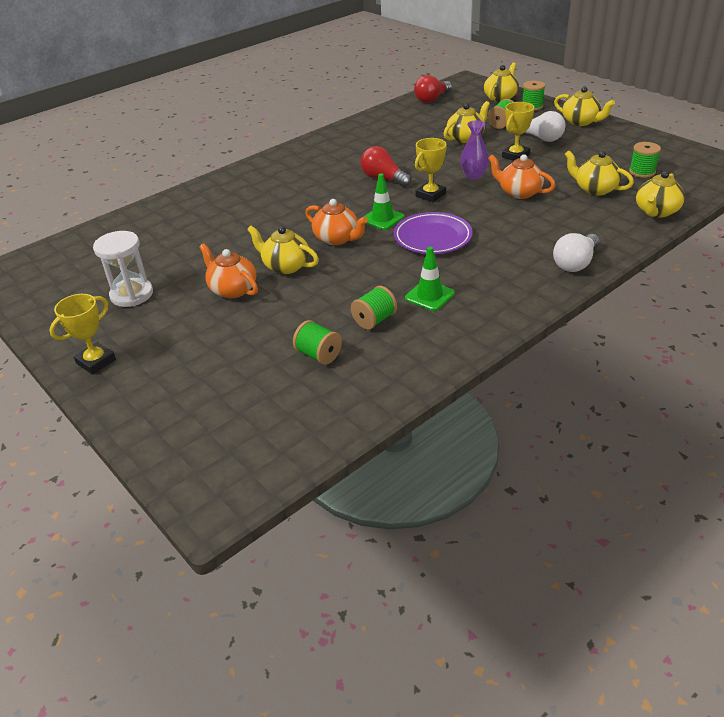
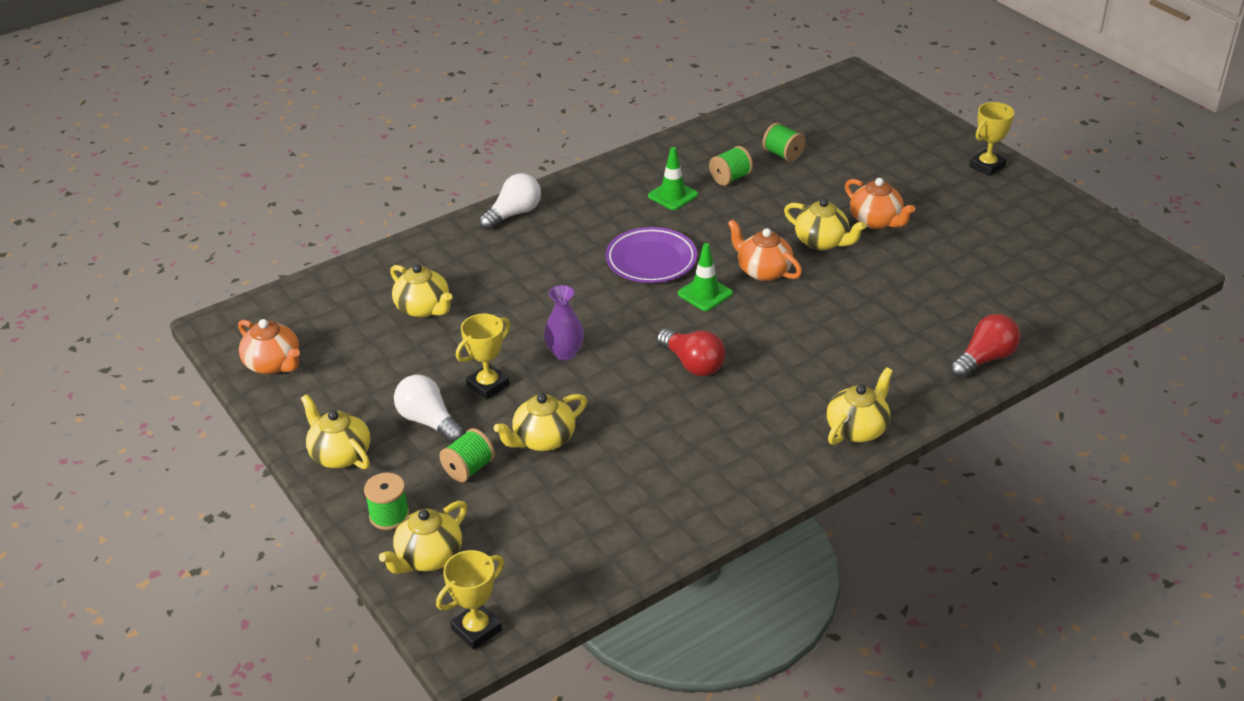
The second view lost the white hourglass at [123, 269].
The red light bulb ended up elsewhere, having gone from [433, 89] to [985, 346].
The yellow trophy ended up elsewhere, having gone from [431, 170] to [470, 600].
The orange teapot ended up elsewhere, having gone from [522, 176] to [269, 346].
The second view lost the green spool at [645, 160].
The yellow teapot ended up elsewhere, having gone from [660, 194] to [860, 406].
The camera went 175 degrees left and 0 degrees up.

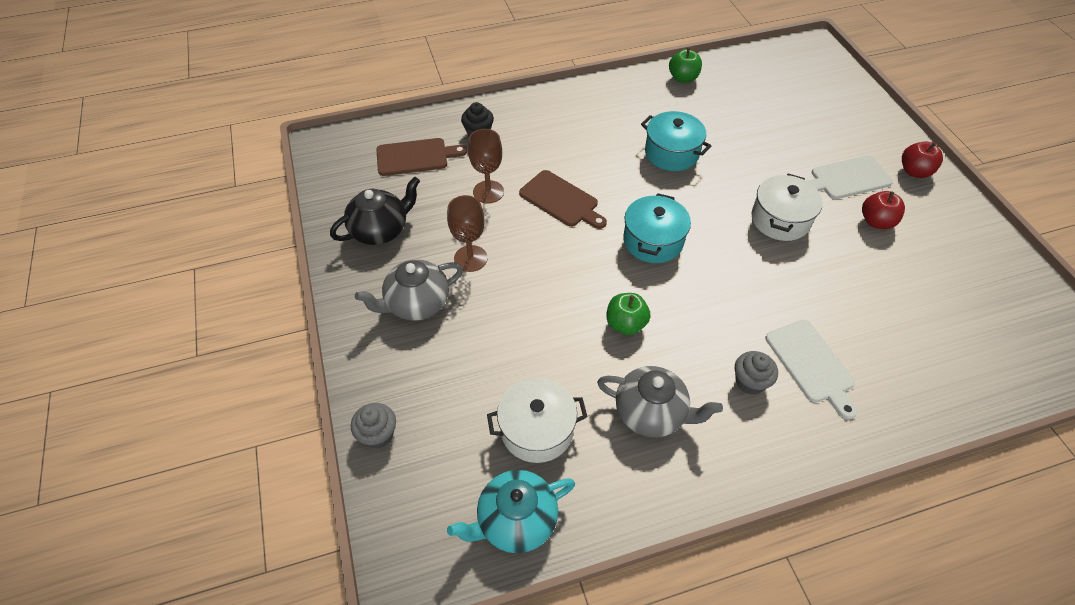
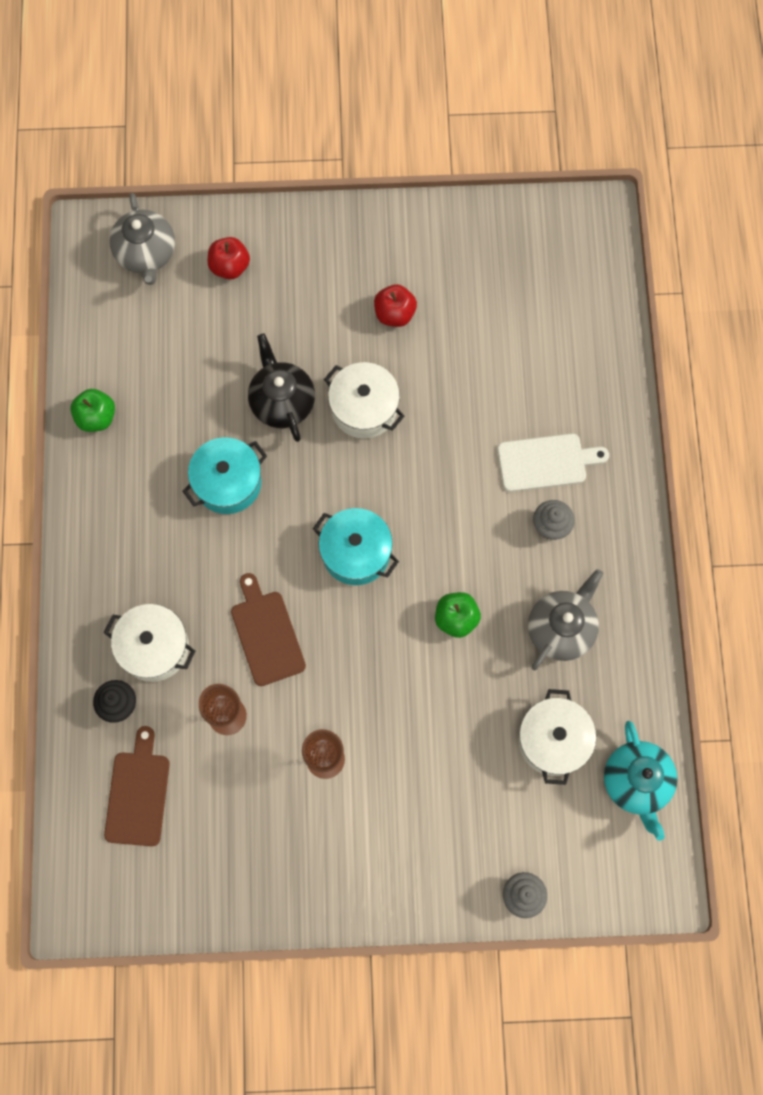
The black teapot ended up elsewhere, having gone from [375, 211] to [281, 388].
The grey teapot ended up elsewhere, having gone from [409, 290] to [142, 239].
The brown cutting board at [563, 199] ended up facing another way, 75 degrees counterclockwise from before.
The second view lost the white cutting board at [850, 177].
The red apple ended up elsewhere, having gone from [922, 159] to [229, 258].
The second view gained the white pot at [150, 643].
The camera went 75 degrees left and 20 degrees up.

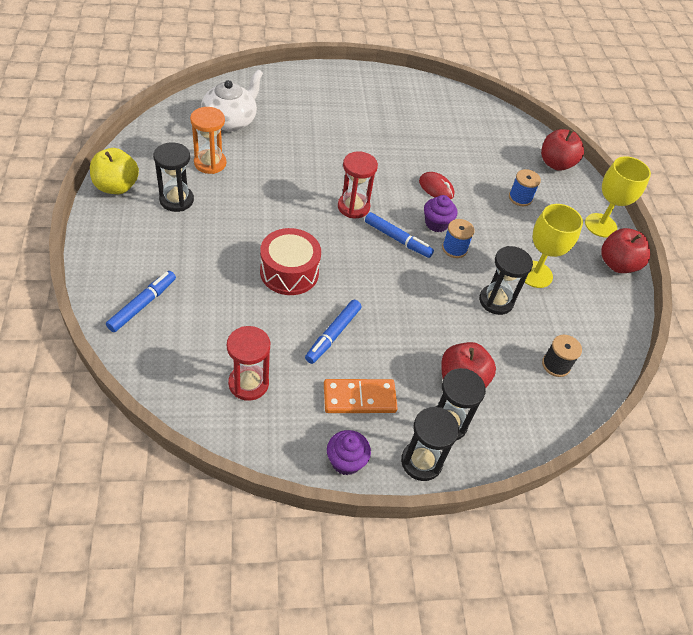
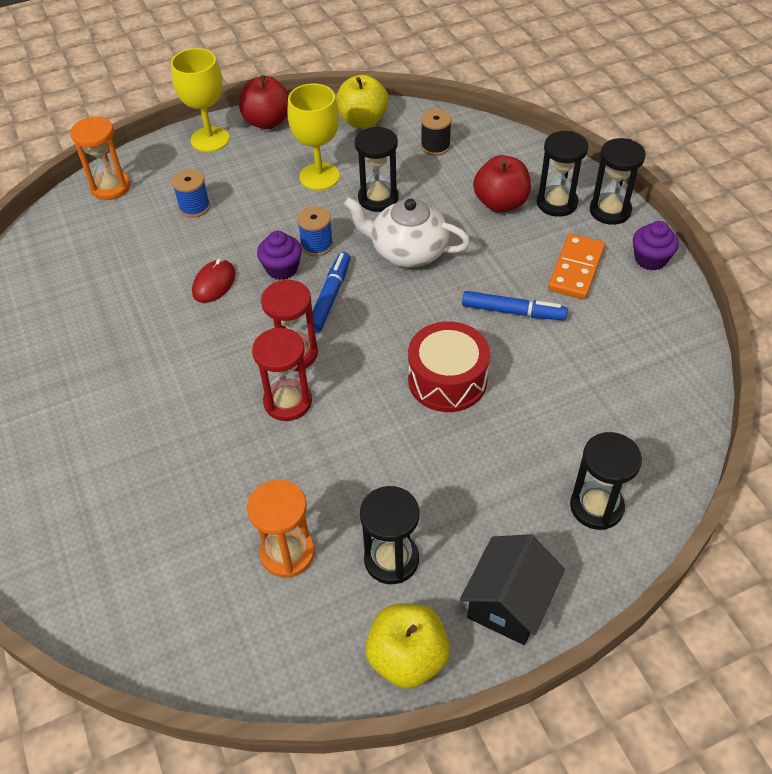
Where the blue marker stood at [141, 301], the black hourglass came to stand at [606, 481].
The white teapot ended up elsewhere, having gone from [232, 100] to [407, 232].
The red hourglass ended up elsewhere, having gone from [248, 363] to [282, 374].
The orange domino at [361, 396] ended up facing another way, 45 degrees clockwise from before.
Where the red apple stood at [562, 150], the orange hourglass came to stand at [100, 158].
The second view gained the yellow apple at [362, 101].
The second view gained the black house at [512, 589].
The camera went 100 degrees left and 0 degrees up.

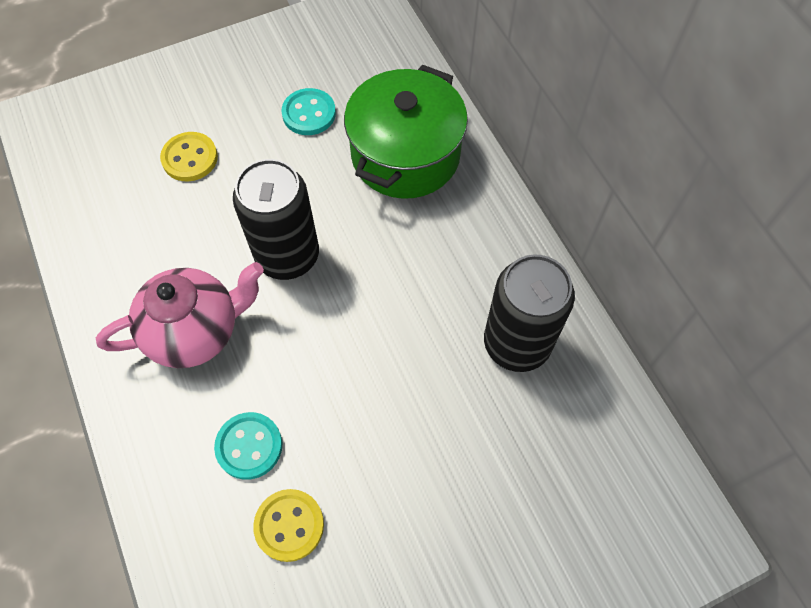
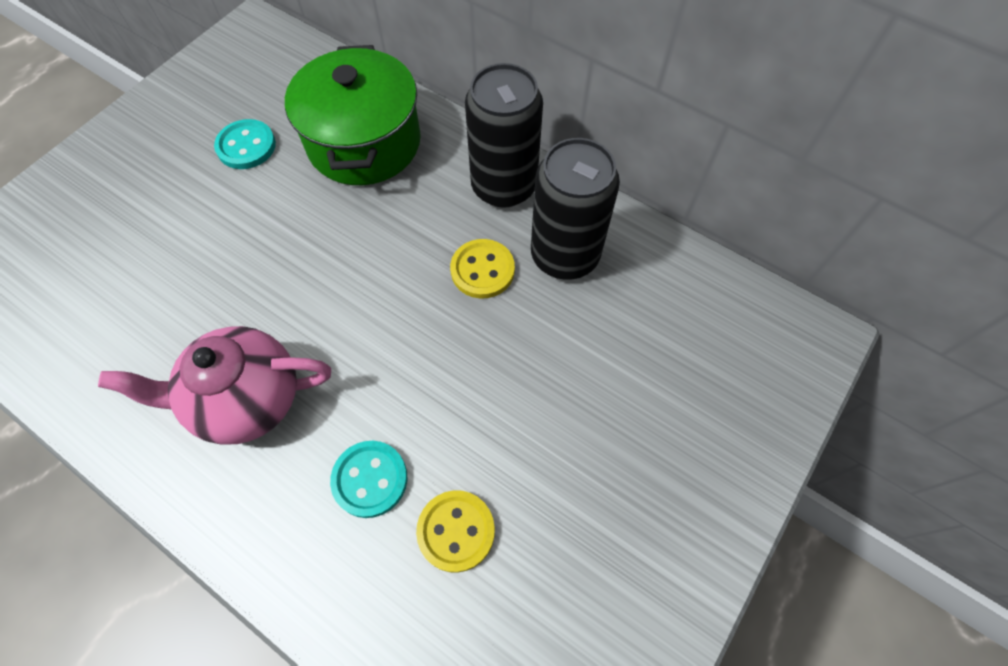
The pink teapot at [180, 315] ended up facing another way, 135 degrees counterclockwise from before.
The yellow button ended up elsewhere, having gone from [189, 156] to [482, 268].
The black can ended up elsewhere, having gone from [276, 219] to [504, 135].
The camera went 30 degrees left and 0 degrees up.

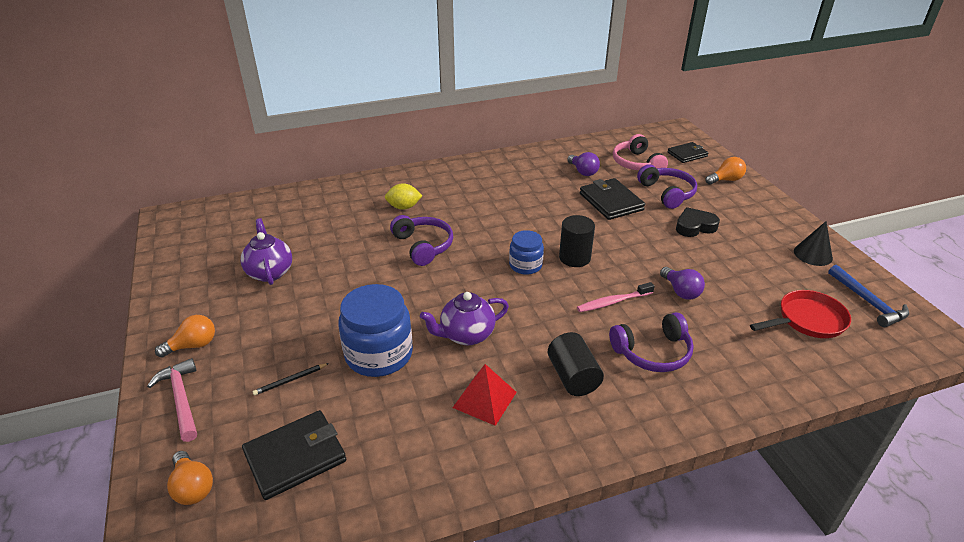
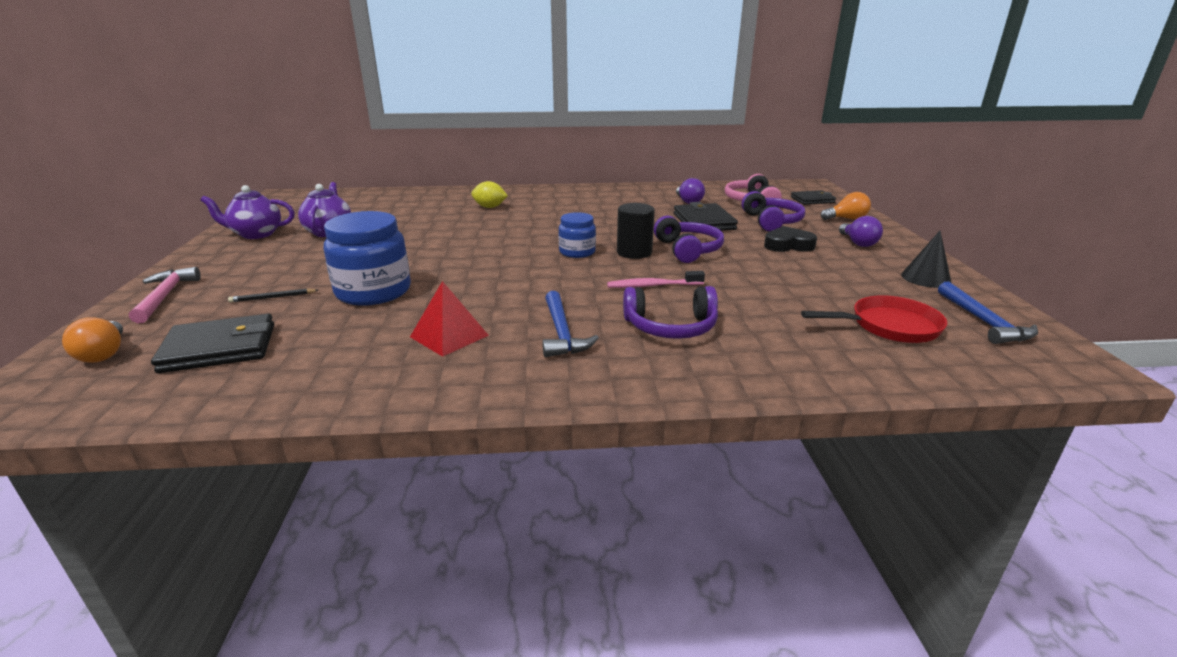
The second view lost the orange light bulb at [185, 336].
The purple headphones ended up elsewhere, having gone from [421, 240] to [689, 239].
The purple teapot ended up elsewhere, having gone from [464, 318] to [247, 212].
Where the black cylinder stood at [576, 364], the blue hammer came to stand at [570, 324].
The purple light bulb ended up elsewhere, having gone from [682, 283] to [861, 231].
The camera went 15 degrees right and 10 degrees down.

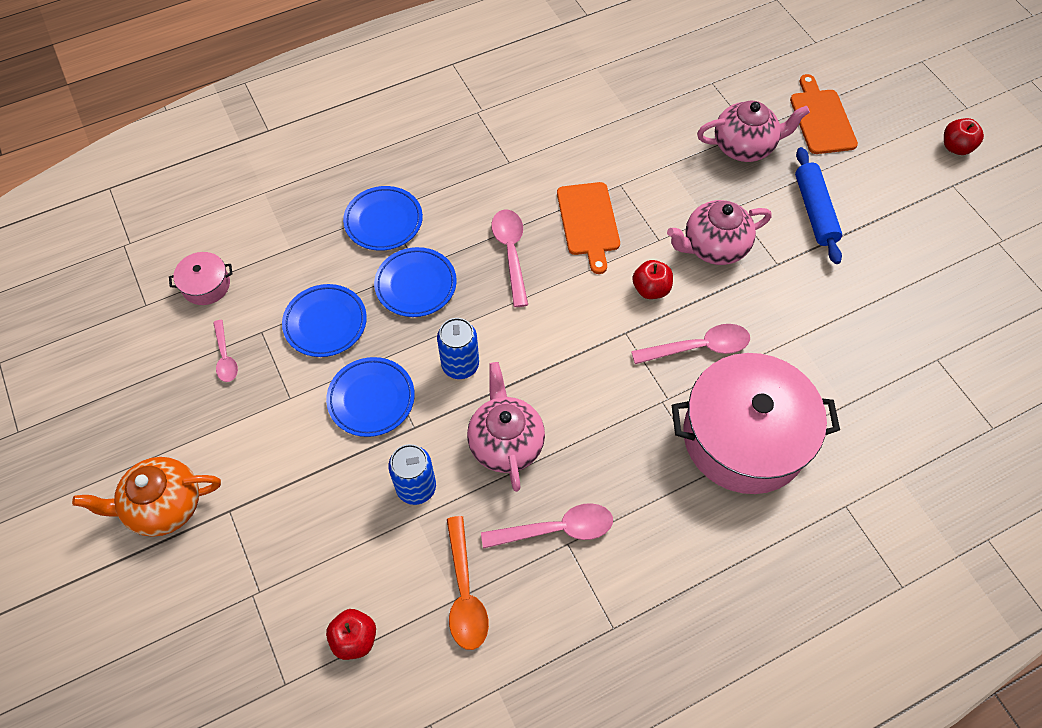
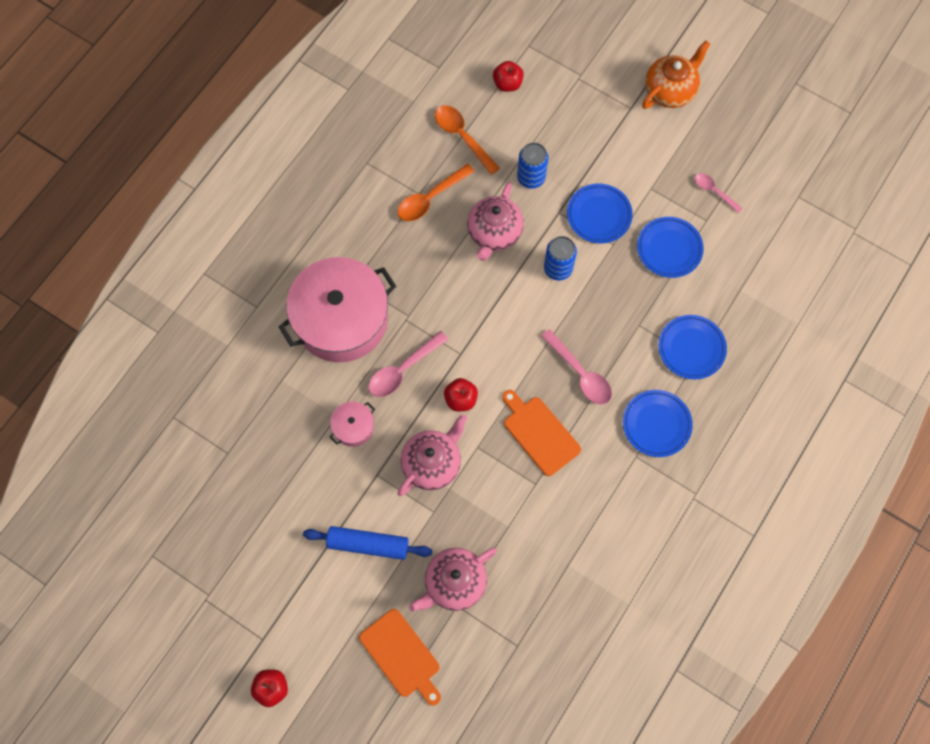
The pink pot ended up elsewhere, having gone from [201, 278] to [352, 424].
The blue plate ended up elsewhere, having gone from [415, 282] to [658, 423].
The pink teapot at [506, 427] ended up facing another way, 60 degrees clockwise from before.
What was the pink spoon at [547, 526] turned into the orange spoon at [436, 192].
The blue rolling pin at [818, 205] ended up facing another way, 45 degrees counterclockwise from before.
The camera went 150 degrees right and 10 degrees up.

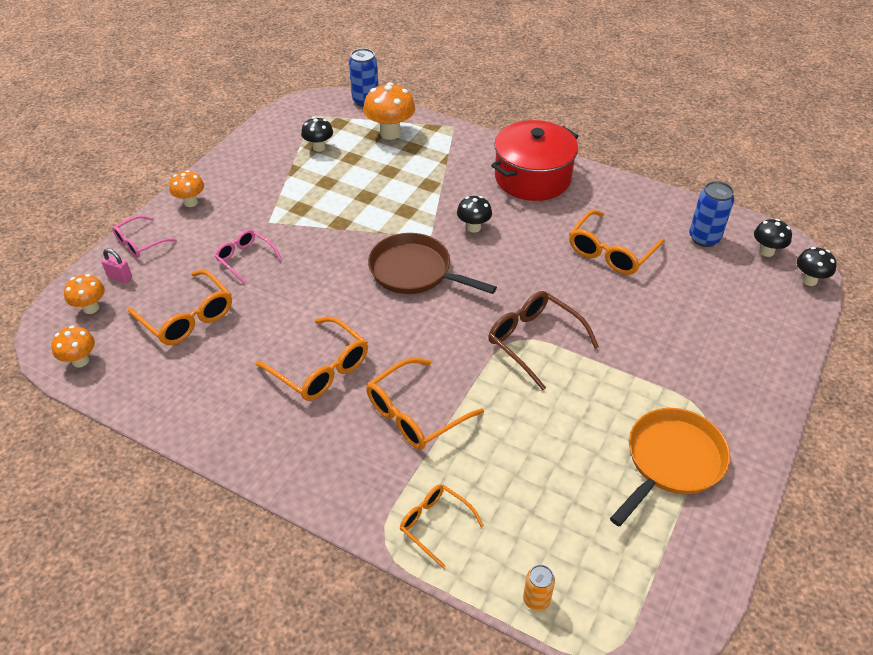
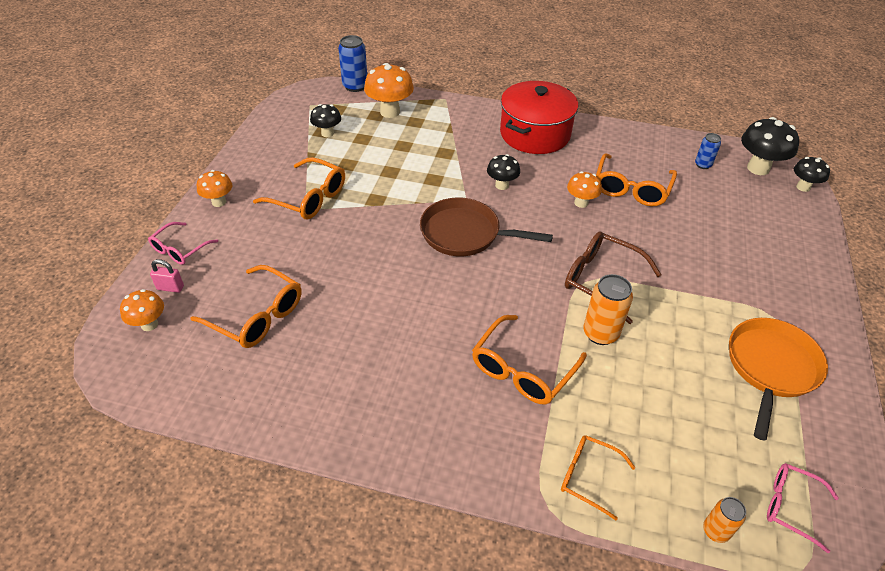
The orange mushroom ended up elsewhere, having gone from [73, 347] to [584, 189].
The pink glasses ended up elsewhere, having gone from [248, 257] to [803, 508].
The orange glasses ended up elsewhere, having gone from [312, 358] to [299, 188].
The size of the blue can at [711, 214] changed by a factor of 0.60.
The size of the black mushroom at [773, 238] changed by a factor of 1.65.
The second view gained the orange can at [608, 309].
The camera went 15 degrees left and 0 degrees up.

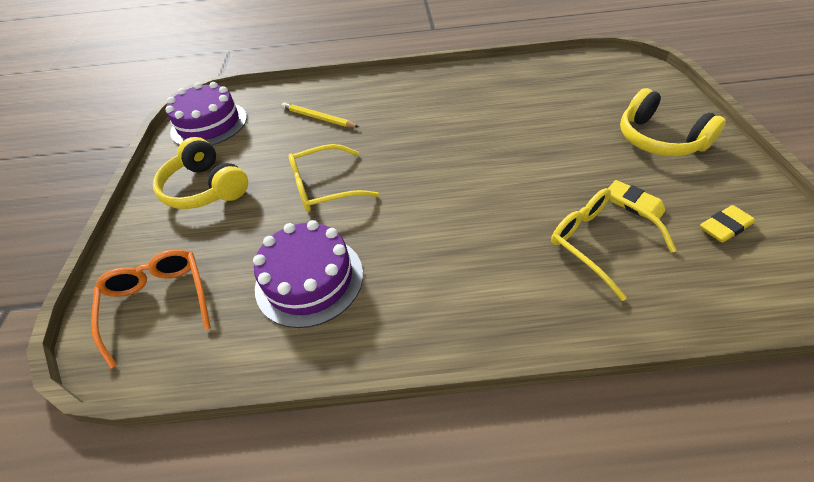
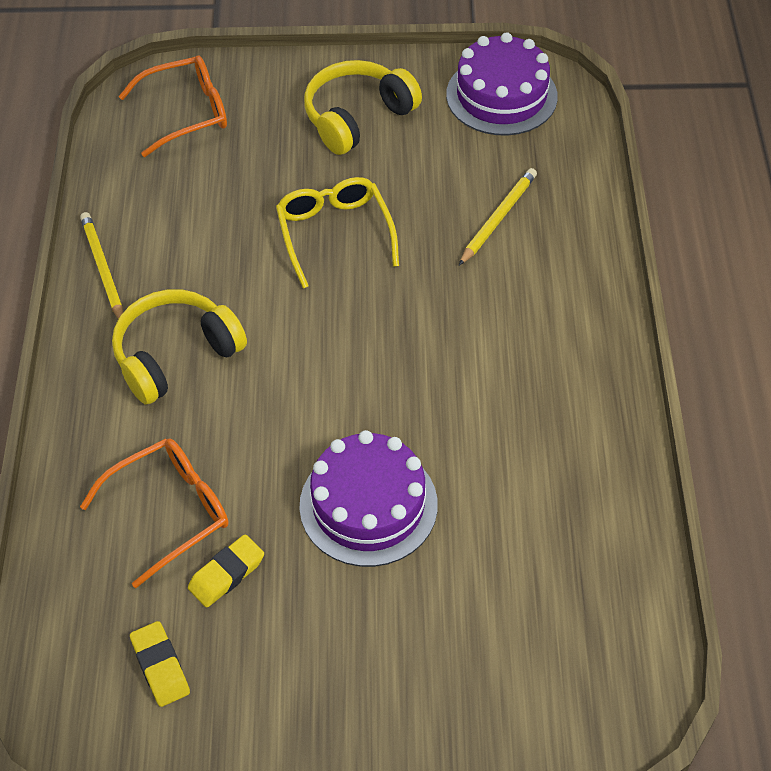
The purple cake ended up elsewhere, having gone from [308, 274] to [368, 498].
What was the yellow glasses at [614, 244] turned into the orange glasses at [154, 513].
The yellow headphones ended up elsewhere, having gone from [673, 122] to [179, 347].
The second view gained the yellow pencil at [101, 265].
The camera went 90 degrees right and 5 degrees up.

